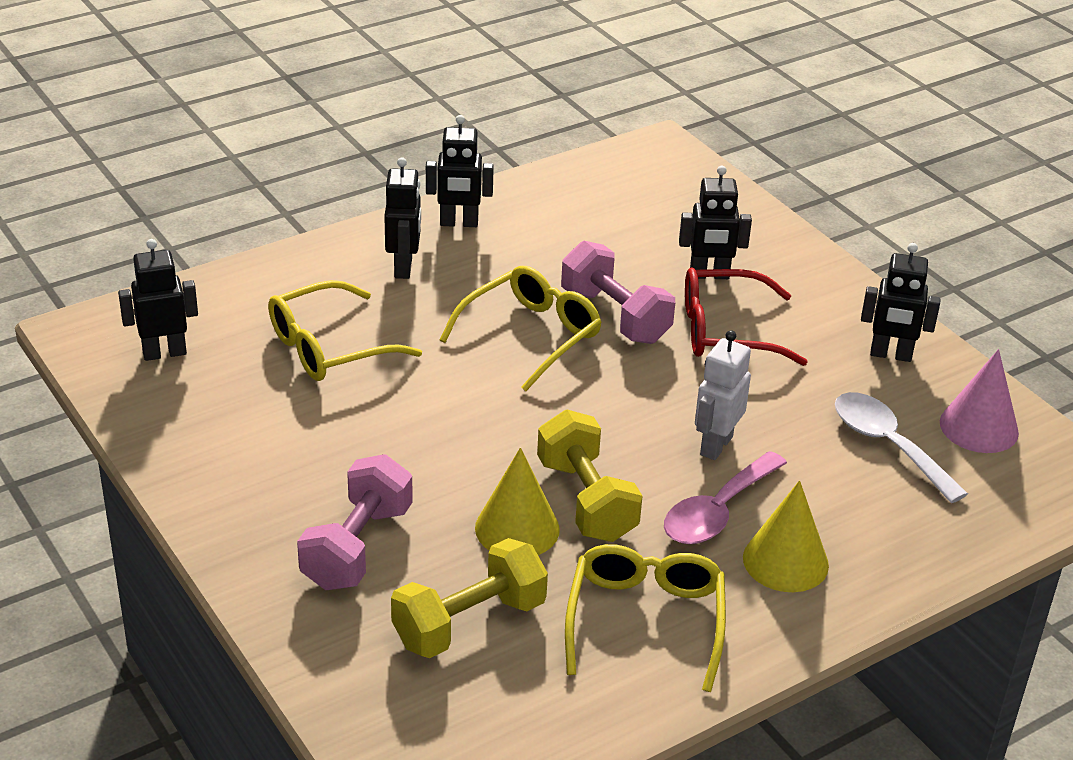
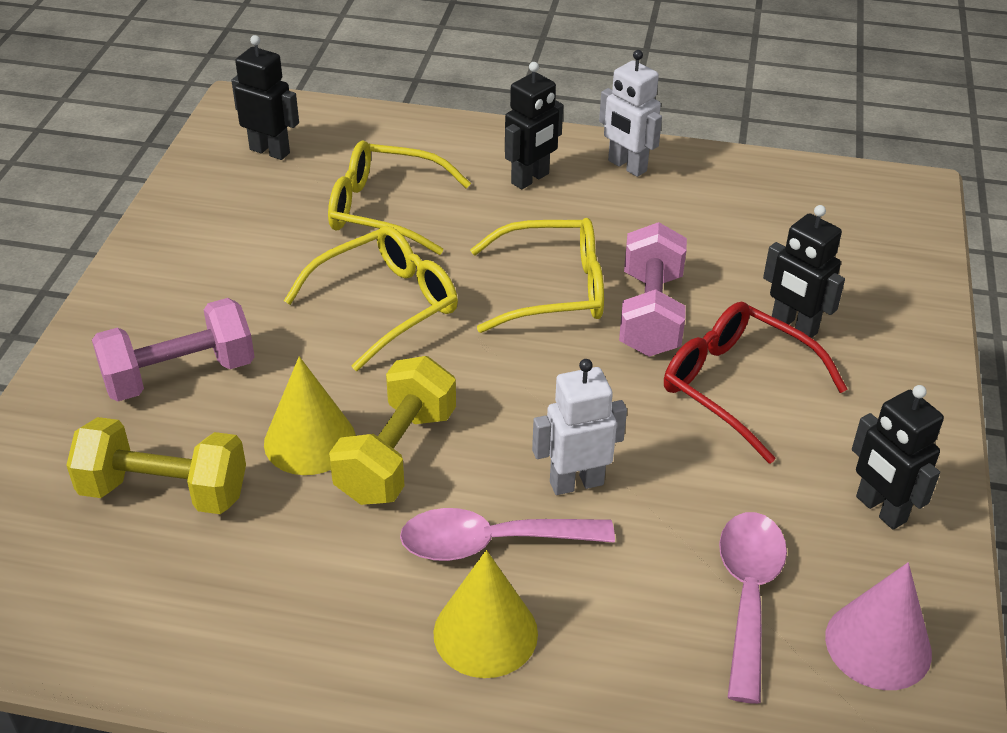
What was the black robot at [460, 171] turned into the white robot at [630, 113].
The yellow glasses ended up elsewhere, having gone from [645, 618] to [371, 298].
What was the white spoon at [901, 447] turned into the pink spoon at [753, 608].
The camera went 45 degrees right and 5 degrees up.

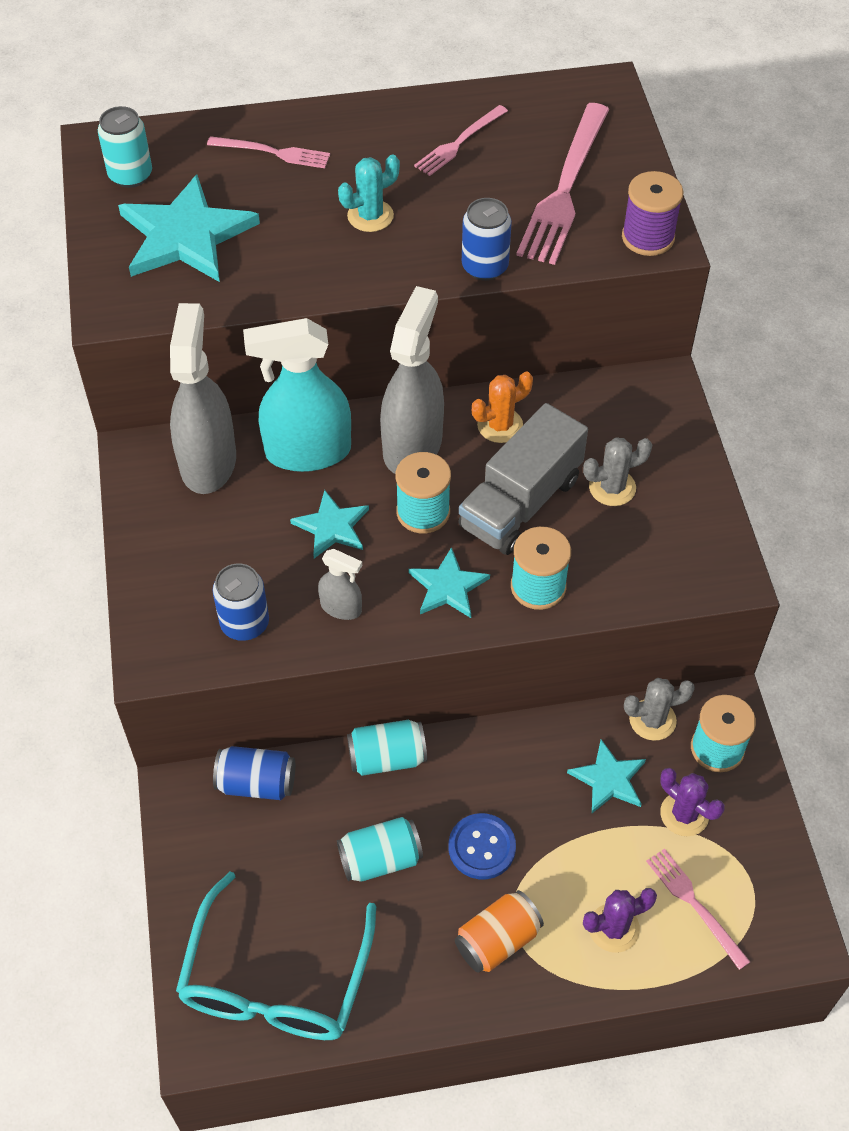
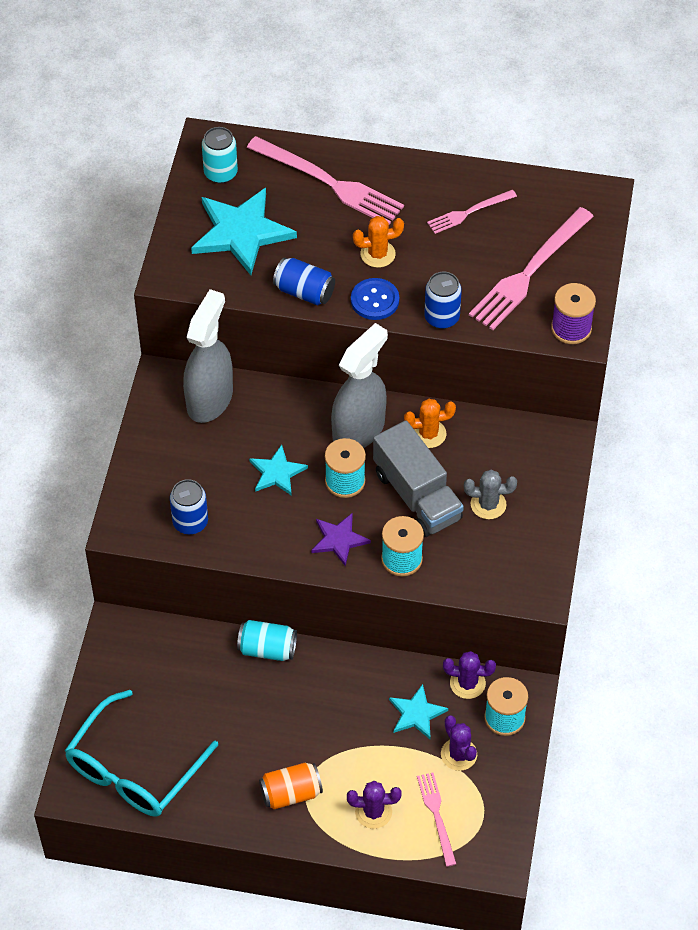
The size of the pink fork at [268, 152] changed by a factor of 1.83.
The blue can ended up elsewhere, having gone from [254, 773] to [304, 281].
The second view lost the turquoise spray bottle at [297, 395].
The second view lost the grey spray bottle at [340, 584].
The second view lost the turquoise can at [380, 849].
What was the turquoise cactus at [369, 193] turned into the orange cactus at [378, 242].
What was the turquoise star at [449, 582] turned into the purple star at [341, 539].
The blue button ended up elsewhere, having gone from [482, 846] to [375, 299].
The grey truck at [523, 479] ended up facing another way, 90 degrees counterclockwise from before.
What was the grey cactus at [659, 709] turned into the purple cactus at [469, 675].
The camera went 20 degrees right and 0 degrees up.

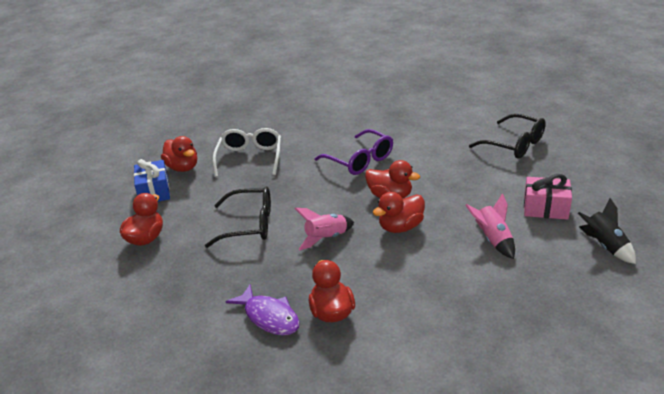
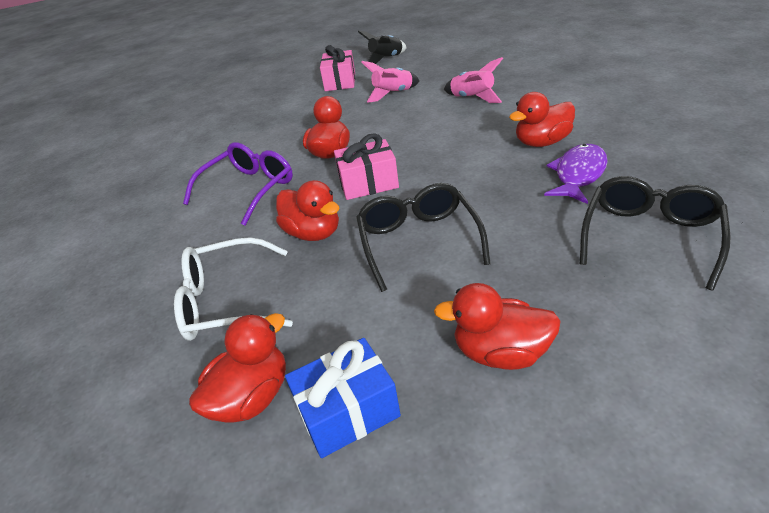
The pink rocket ended up elsewhere, having gone from [324, 229] to [473, 80].
The red duck ended up elsewhere, having gone from [399, 212] to [308, 210].
The black glasses ended up elsewhere, having gone from [507, 136] to [655, 233].
The second view gained the pink gift at [366, 166].
The camera went 100 degrees left and 5 degrees up.

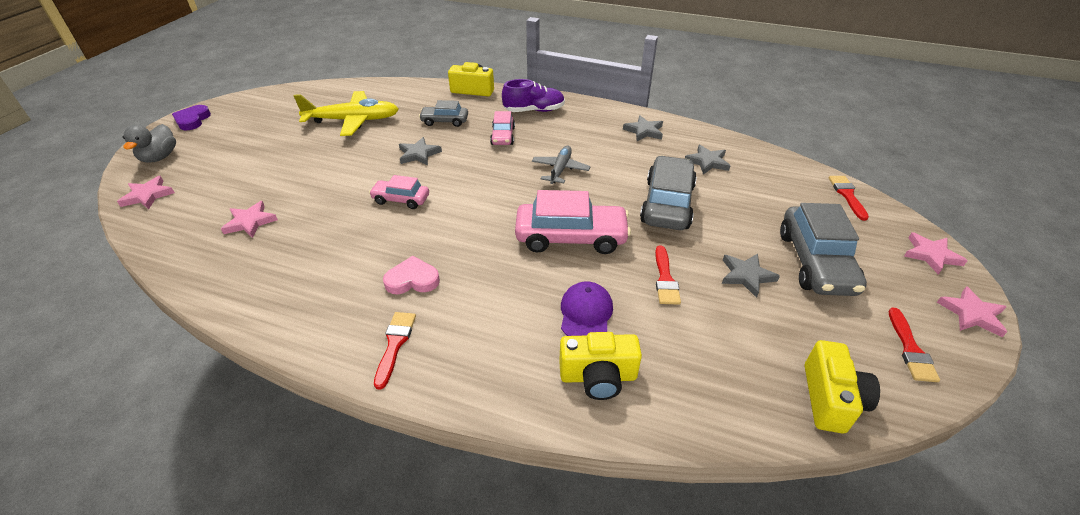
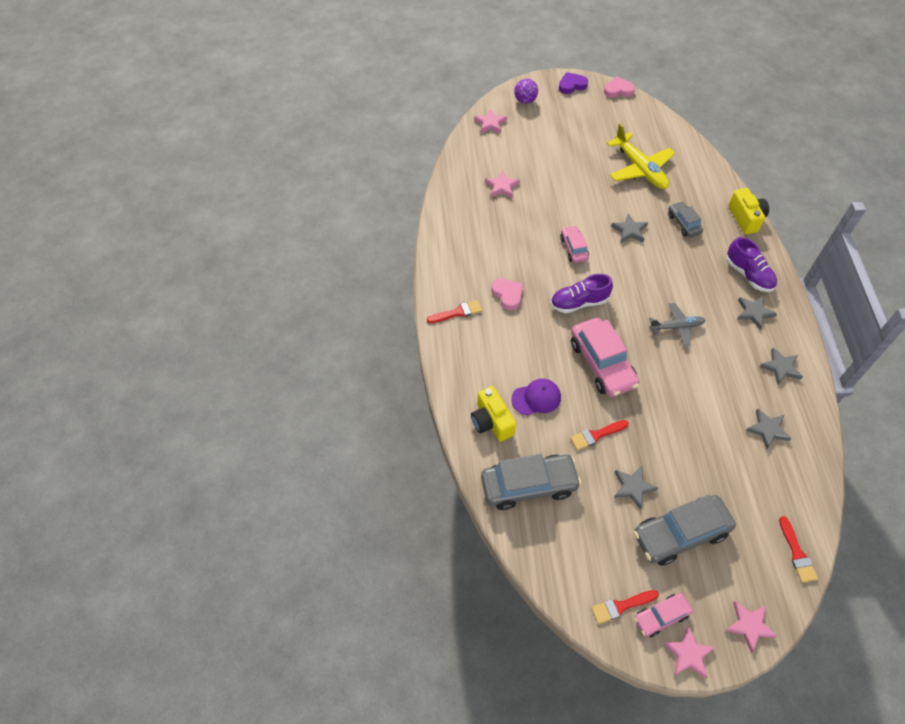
Where the grey duck stood at [149, 143], the purple ball came to stand at [526, 91].
The pink car ended up elsewhere, having gone from [502, 128] to [663, 615].
The grey car ended up elsewhere, having gone from [668, 193] to [531, 482].
The second view lost the yellow camera at [842, 387].
The red brush at [849, 198] ended up facing another way, 105 degrees clockwise from before.
The second view gained the purple shoe at [581, 293].
The second view gained the pink heart at [619, 87].
The second view gained the grey star at [757, 312].
The camera went 65 degrees right and 15 degrees up.

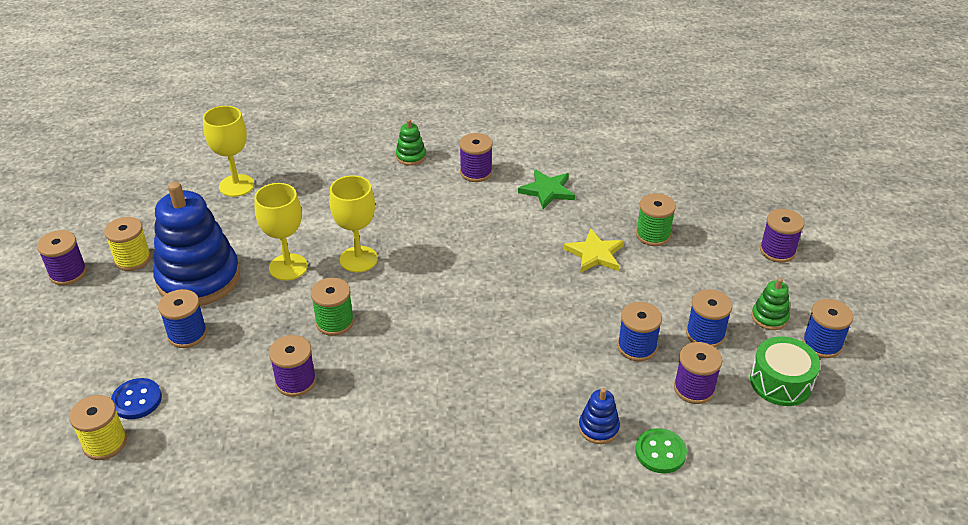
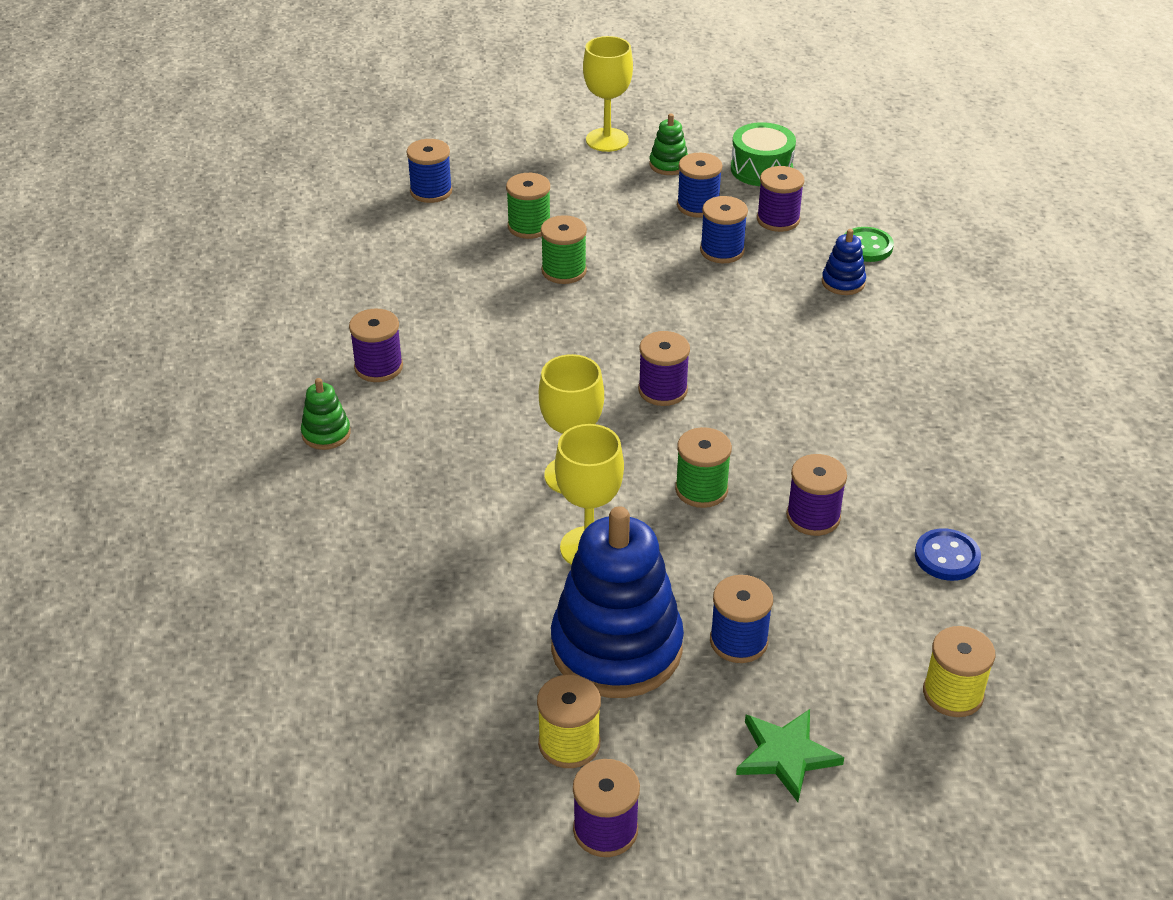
The blue button ended up elsewhere, having gone from [136, 398] to [948, 554].
The yellow goblet ended up elsewhere, having gone from [228, 151] to [608, 94].
The green star ended up elsewhere, having gone from [546, 189] to [790, 755].
Where the yellow star stood at [593, 250], the green spool came to stand at [564, 249].
The purple spool ended up elsewhere, having gone from [782, 236] to [664, 368].
The blue spool ended up elsewhere, having gone from [827, 328] to [429, 171].
The camera went 90 degrees left and 0 degrees up.

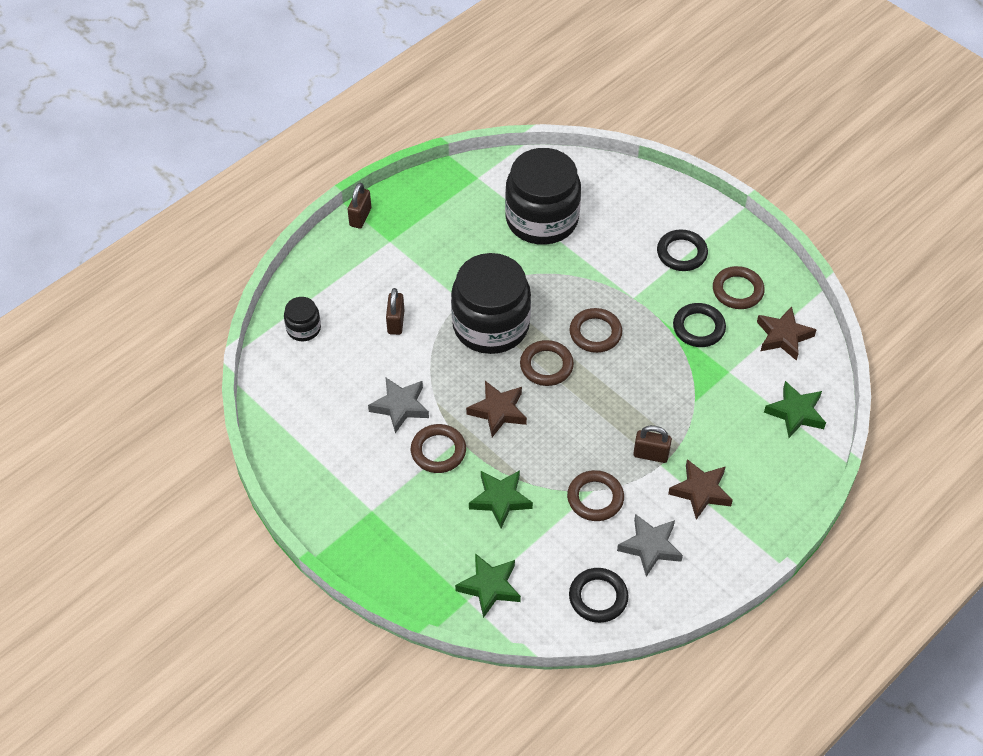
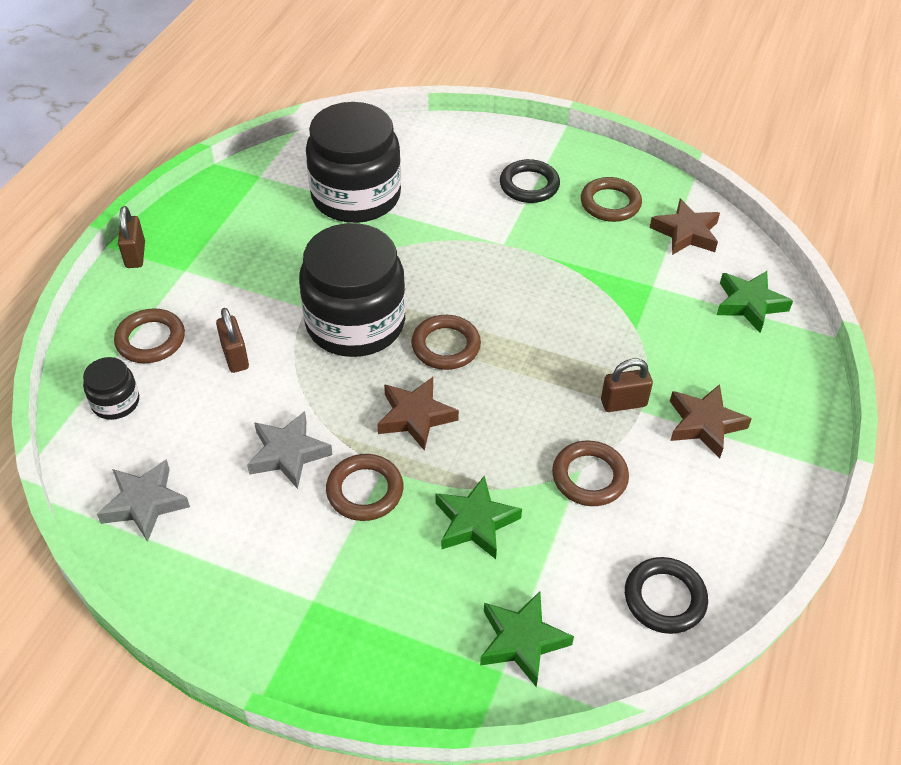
The brown ring ended up elsewhere, having gone from [595, 330] to [149, 335].
The grey star ended up elsewhere, having gone from [650, 545] to [143, 500].
The second view lost the black ring at [699, 325].
The camera went 25 degrees left and 5 degrees down.

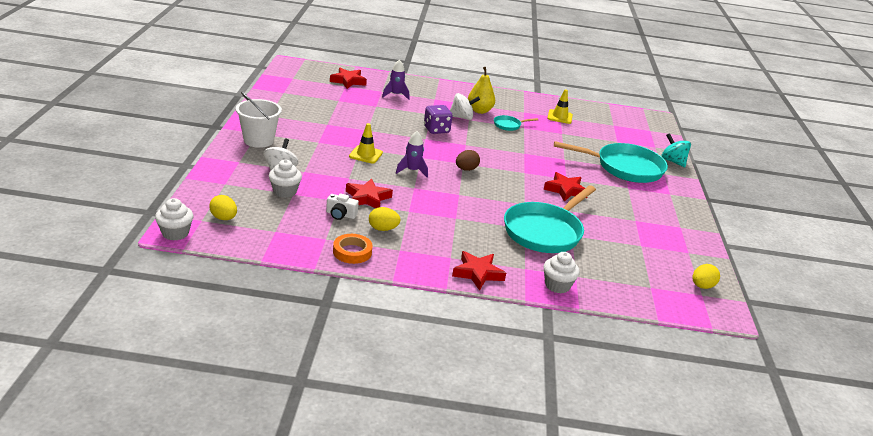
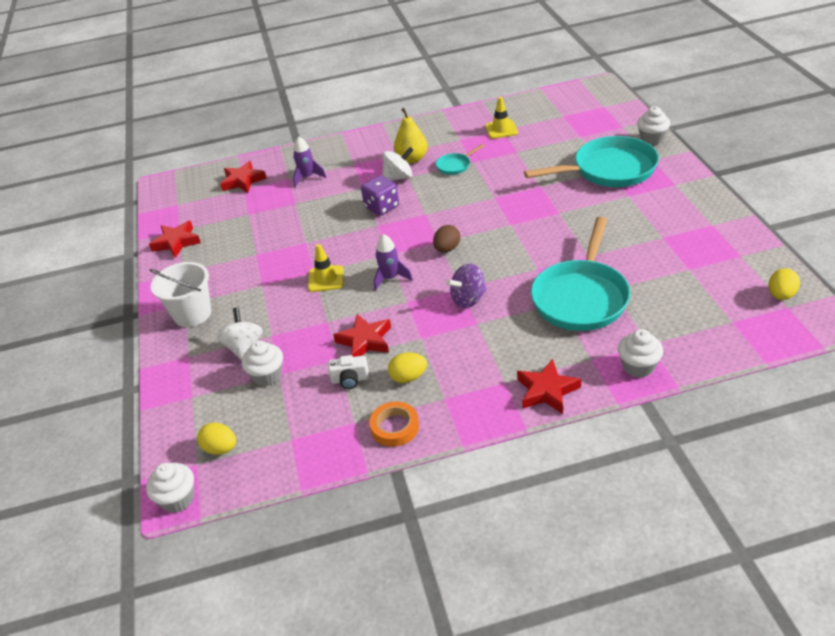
The red star ended up elsewhere, having gone from [566, 187] to [175, 239].
Where the turquoise spinning top stood at [676, 150], the white cupcake came to stand at [653, 126].
The second view gained the purple spinning top at [466, 286].
The camera went 10 degrees left and 10 degrees up.

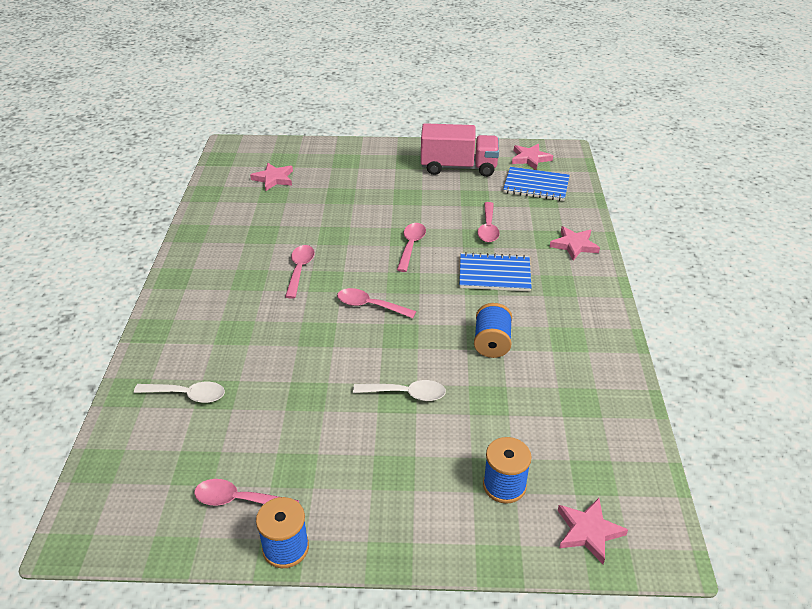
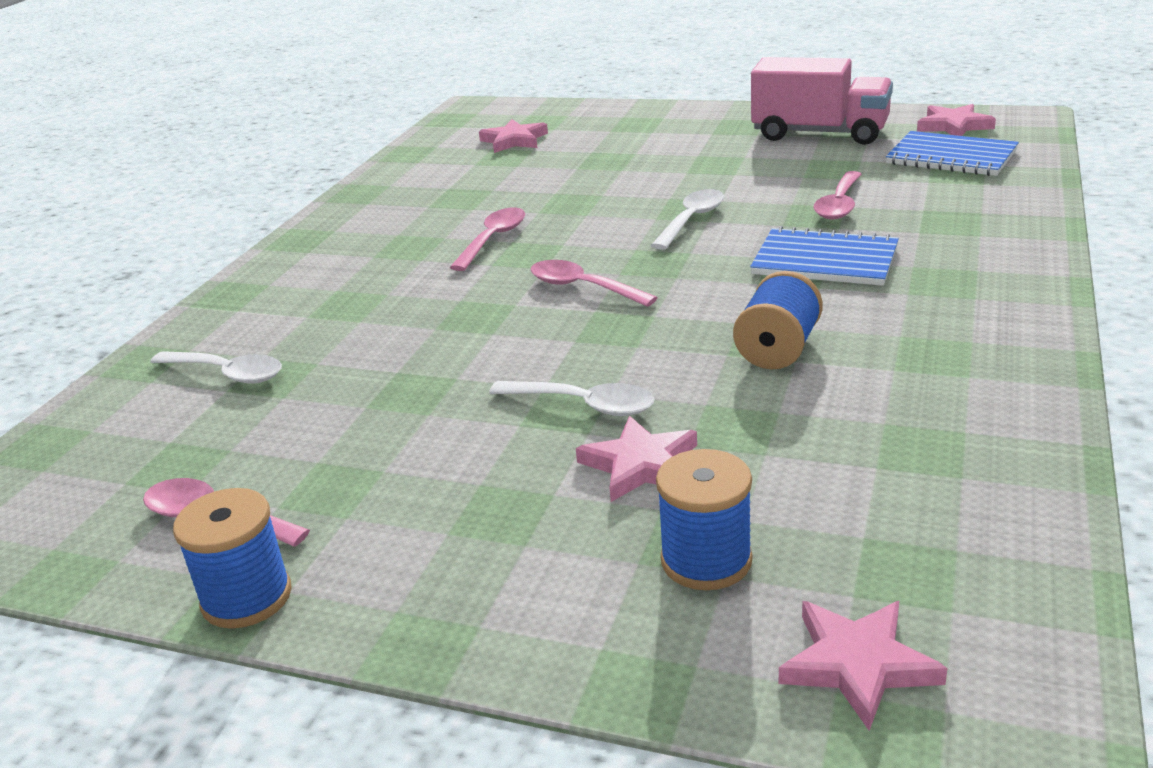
What was the pink spoon at [411, 247] turned into the white spoon at [687, 219].
The pink star ended up elsewhere, having gone from [575, 243] to [636, 459].
The camera went 20 degrees right and 10 degrees down.

